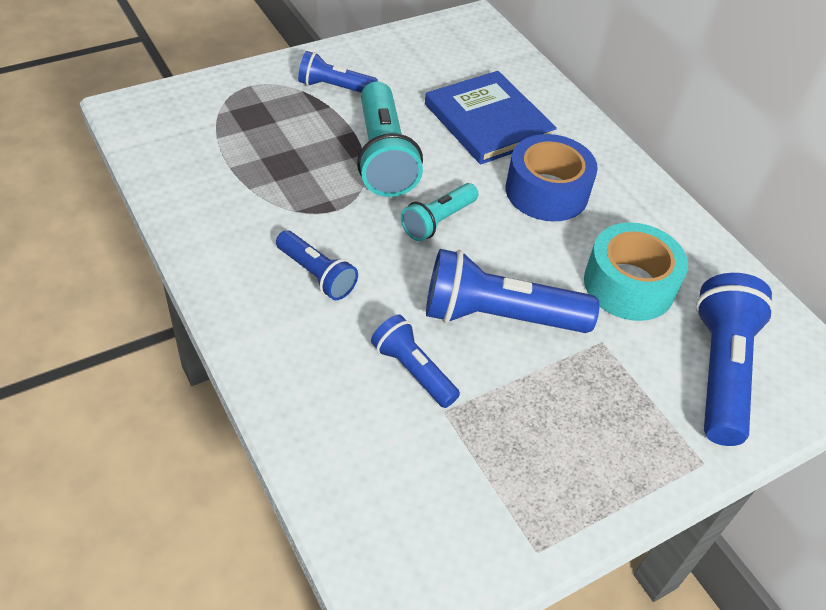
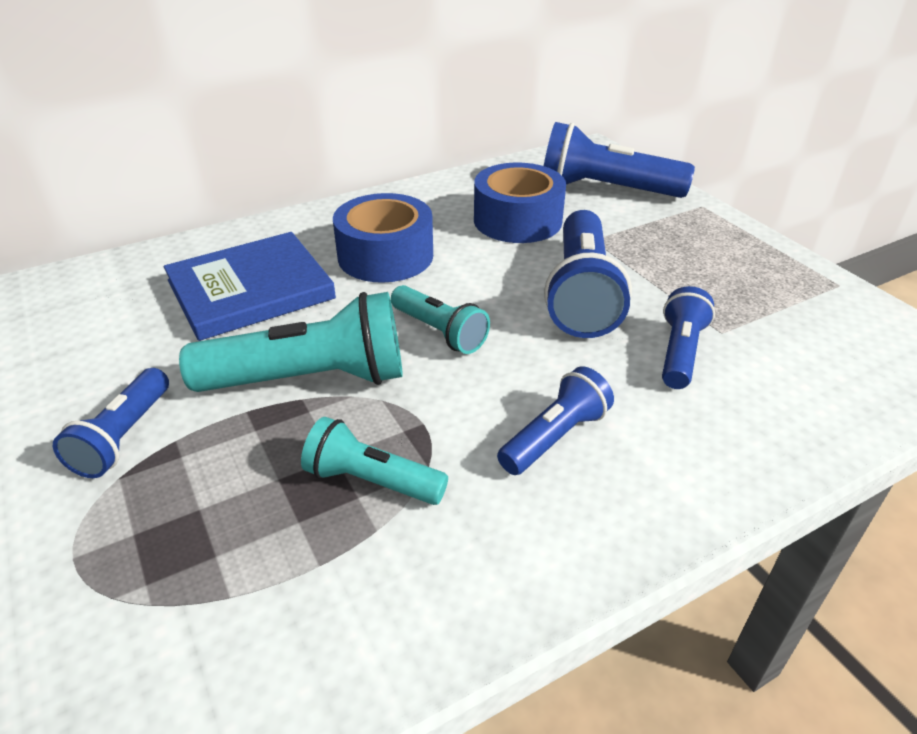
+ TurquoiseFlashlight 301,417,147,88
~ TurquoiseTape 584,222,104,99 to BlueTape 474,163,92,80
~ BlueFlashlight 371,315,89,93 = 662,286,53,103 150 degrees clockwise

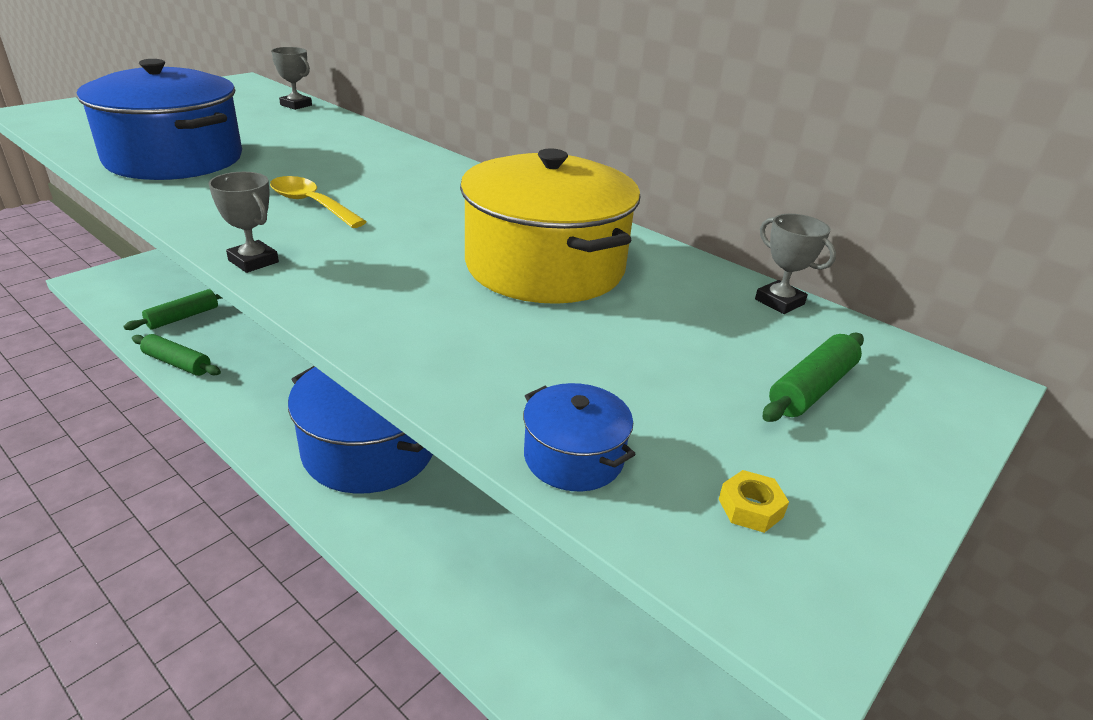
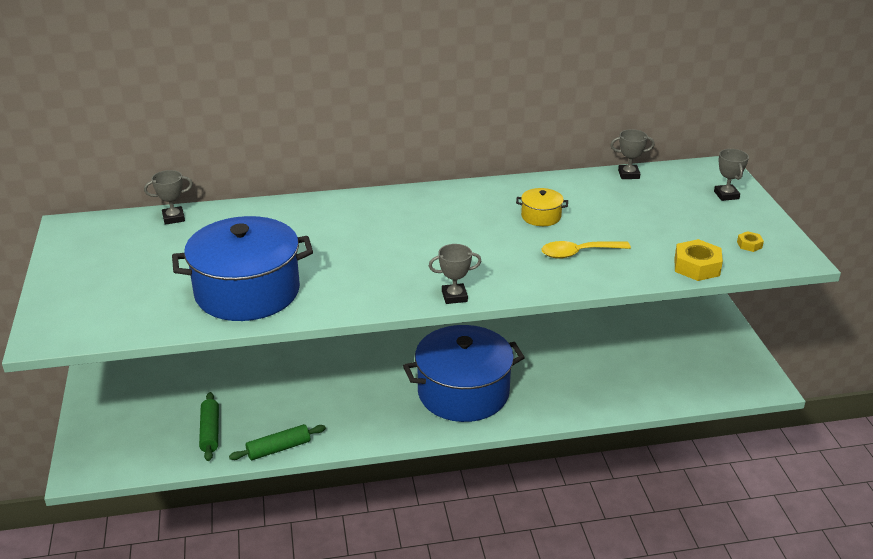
- GreenRollingPin 762,332,102,90
+ GreyTrophy 714,149,35,52
~ YellowSpoon 270,176,96,52 to 541,241,90,18
~ BluePot 523,383,113,108 to YellowNut 674,239,49,42
~ YellowPot 460,148,180,156 = 516,188,52,38 x0.43

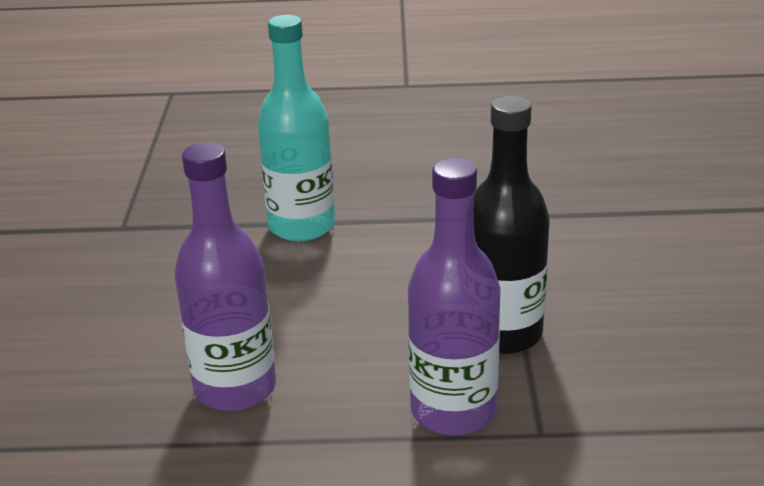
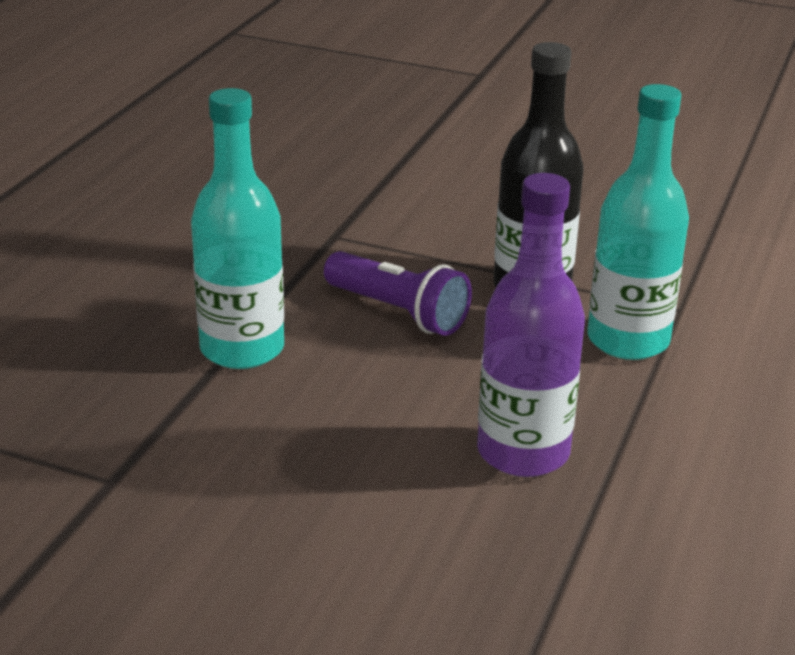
+ PurpleFlashlight 324,251,148,85
~ PurpleBottle 408,158,93,277 to TurquoiseBottle 587,84,102,276

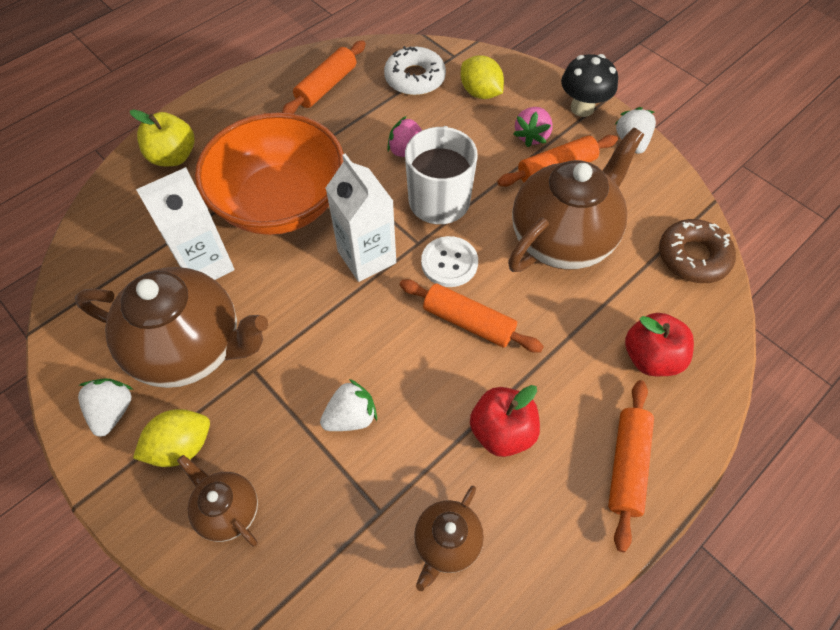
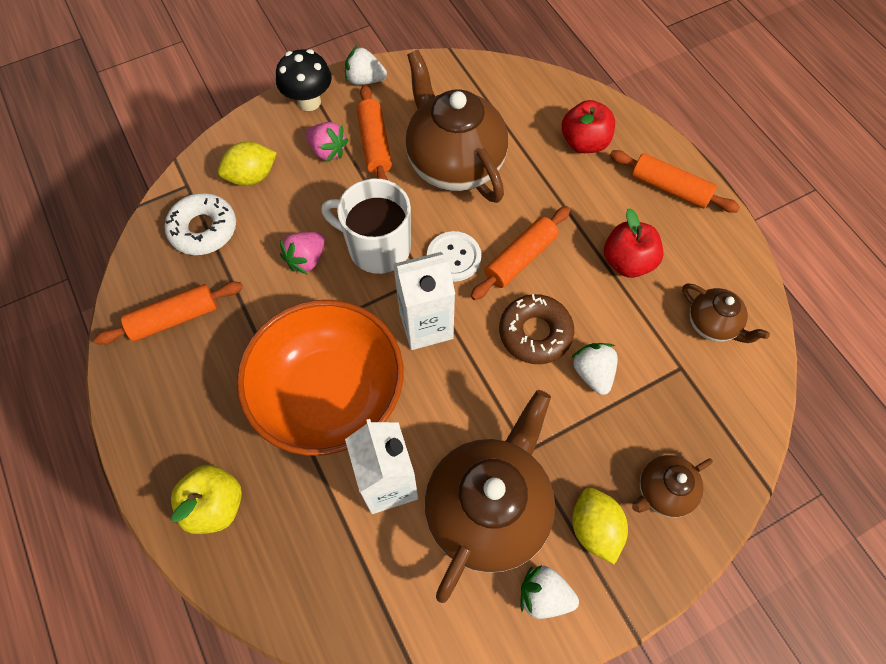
~ BrownDonut 659,219,77,64 to 499,294,75,70
~ OrangeRollingPin 282,40,84,74 = 94,282,149,63 75 degrees counterclockwise

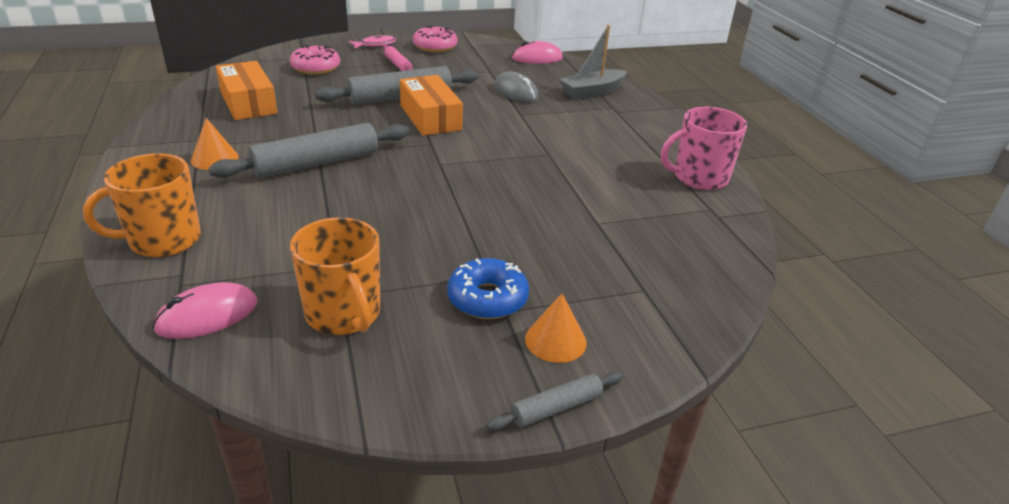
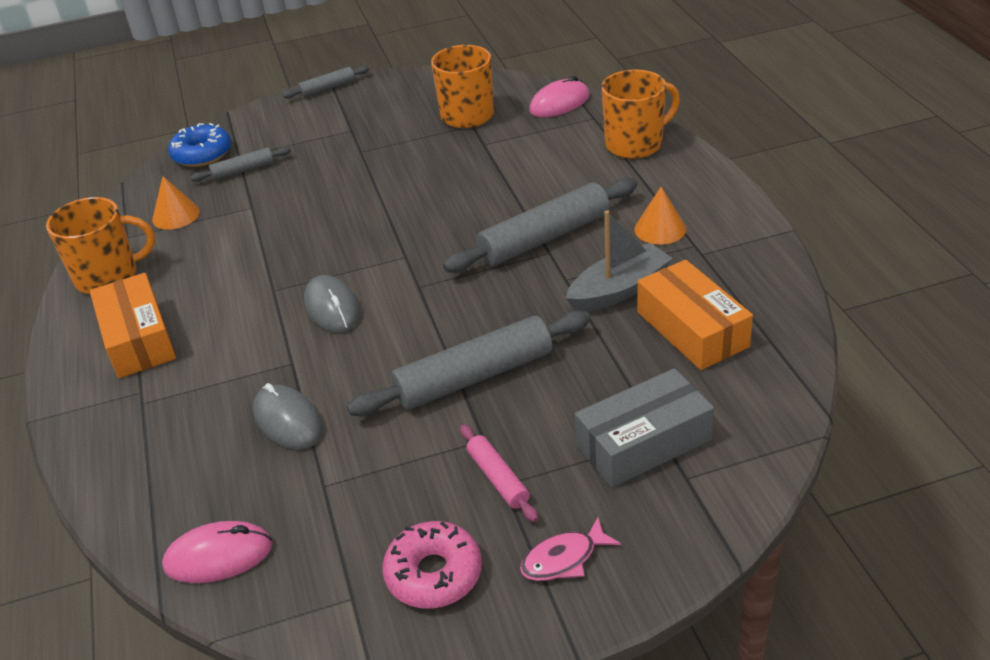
+ GreyRollingPin 191,147,100,35
+ GreyMouse 304,275,56,58
~ OrangeBox 400,75,63,61 to 90,273,86,105
~ BlueDonut 447,258,82,61 to 168,123,63,44
~ OrangeCone 525,293,62,70 to 152,176,48,54
~ GreyBoat 559,25,68,75 to 566,210,107,102
~ PinkDonut 290,45,50,30 to GreyBox 575,368,139,119
~ PinkMug 661,107,86,83 to OrangeMug 46,197,109,97

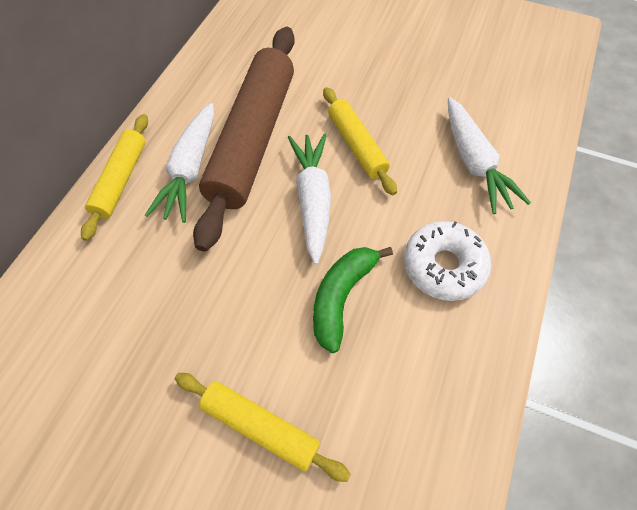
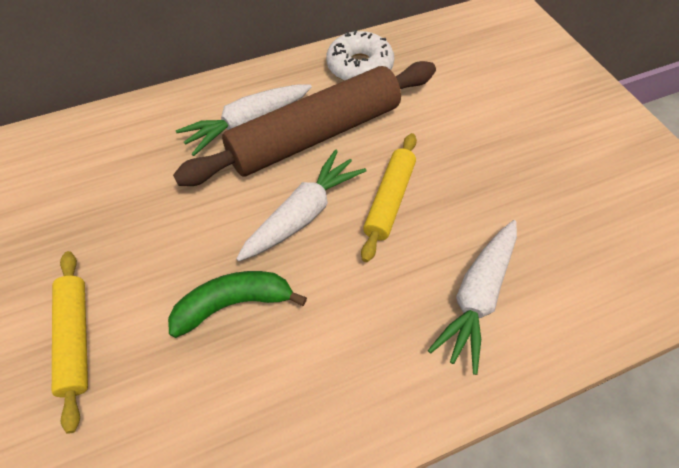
- YellowRollingPin 81,114,67,127
~ WhiteDonut 404,221,87,80 to 326,30,68,51

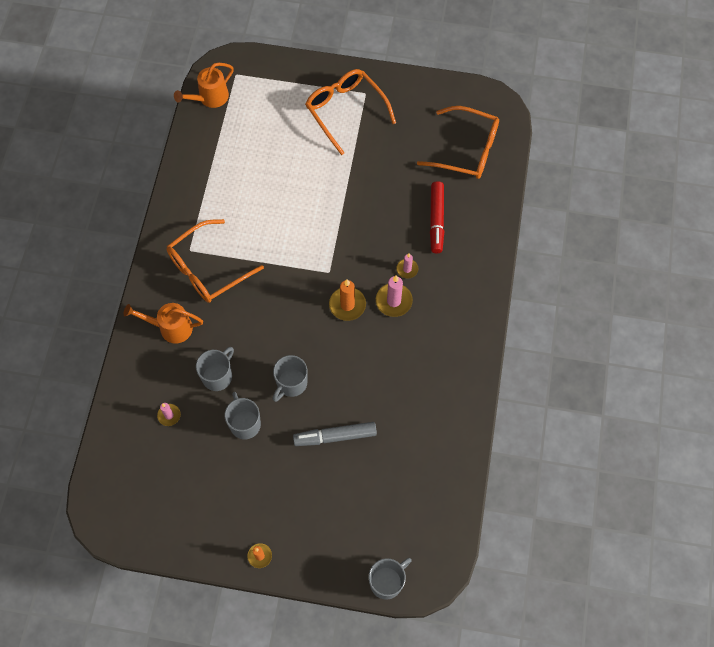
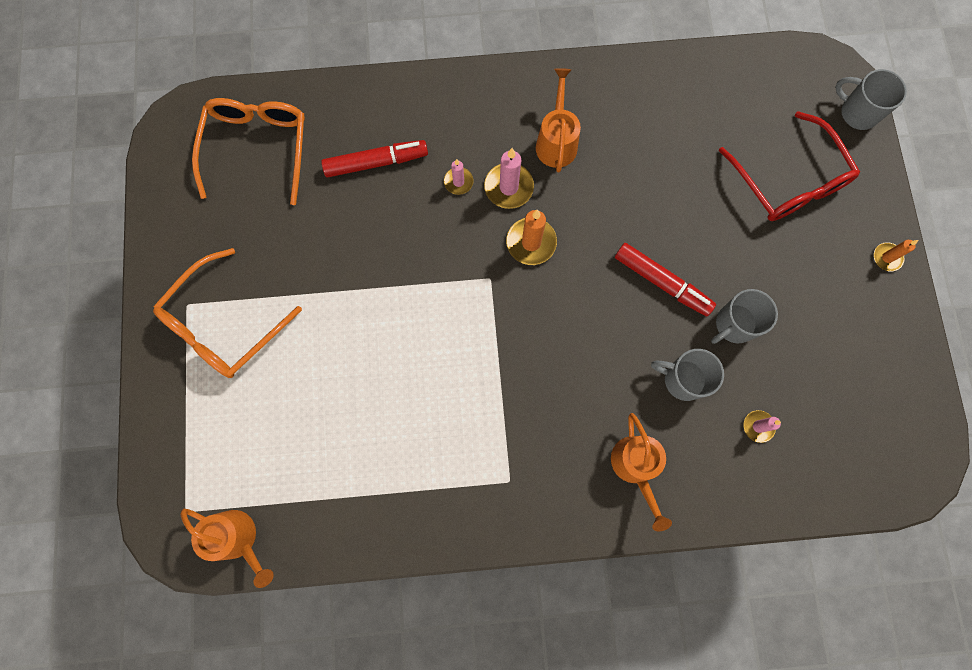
- OrangeGlasses 166,219,98,84
- GreyMarker 293,422,84,24
+ OrangeWateringCan 536,68,45,104
+ RedGlasses 719,111,141,110
~ GreyMug 273,355,35,47 to RedMarker 615,243,101,73

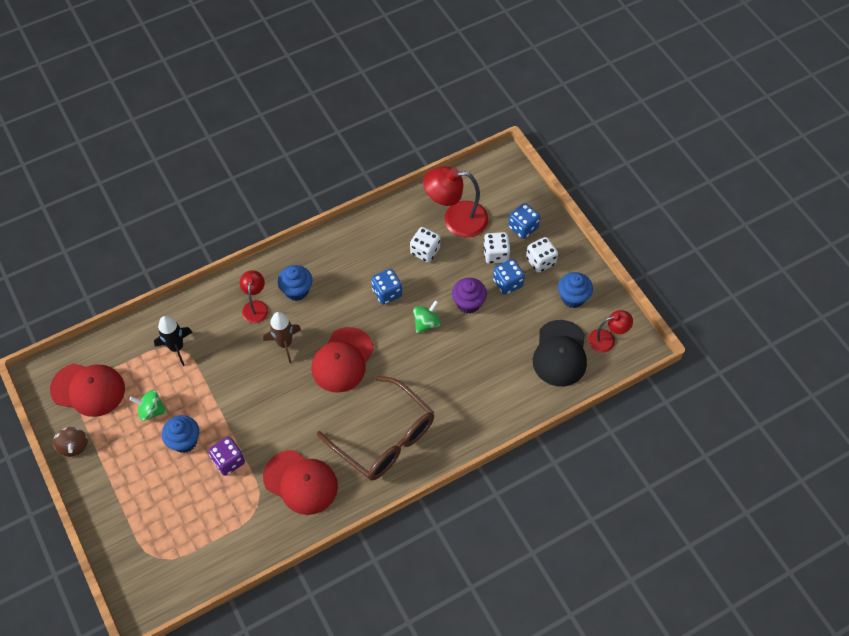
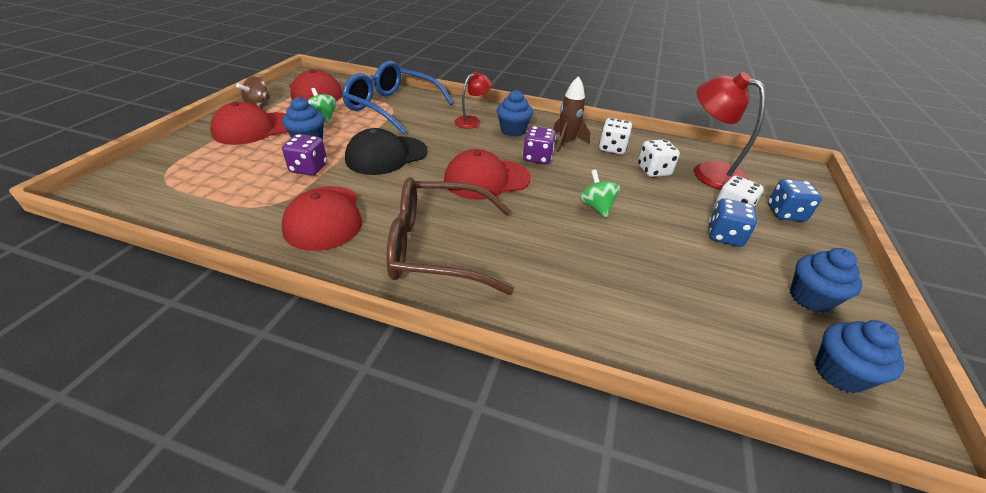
- BlueDice 371,269,31,35
- PurpleCupcake 452,278,35,35
+ RedCap 210,102,78,43
+ PurpleDice 523,126,33,38
~ BrownRocket 263,312,38,51 to 553,76,37,76
~ WhiteDice 526,237,32,36 to 599,118,33,36
~ BlackCap 533,320,54,66 to 345,128,82,47
~ BlackRocket 154,316,39,50 to BlueGlasses 342,61,112,73
~ RedLamp 588,310,45,43 to BlueCupcake 815,320,89,74
~ BrownGlasses 317,376,117,105 = 387,177,127,118 90 degrees clockwise
~ GreenSpinningTop 413,300,28,33 = 580,169,40,49 105 degrees counterclockwise

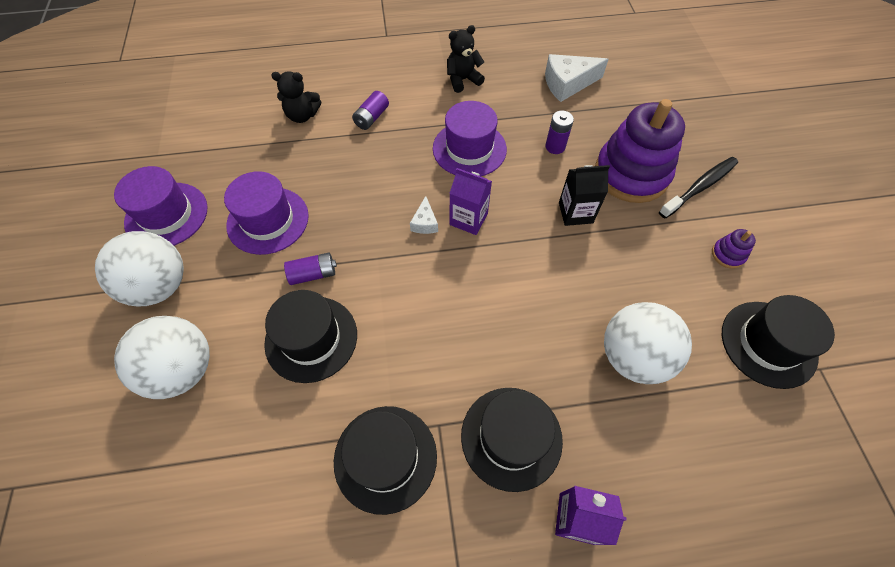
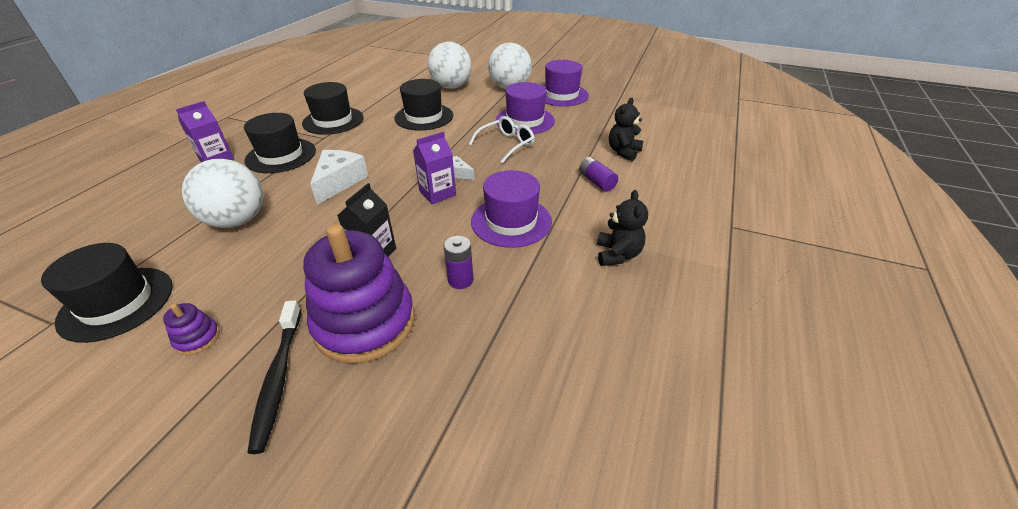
- PurpleBattery 284,253,53,32
+ WhiteGlasses 469,116,66,48
~ WhiteCheese 545,54,64,48 to 310,150,58,55

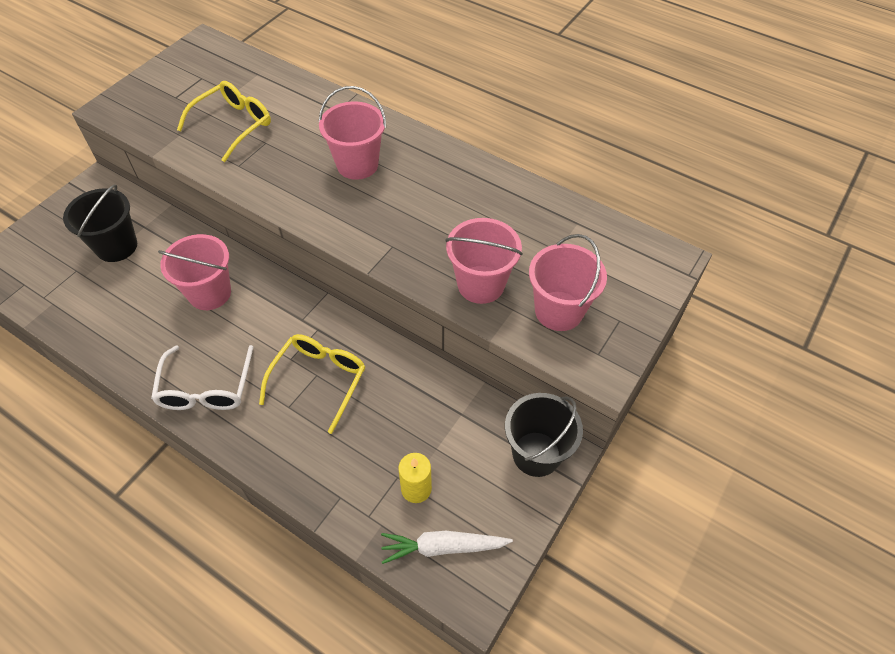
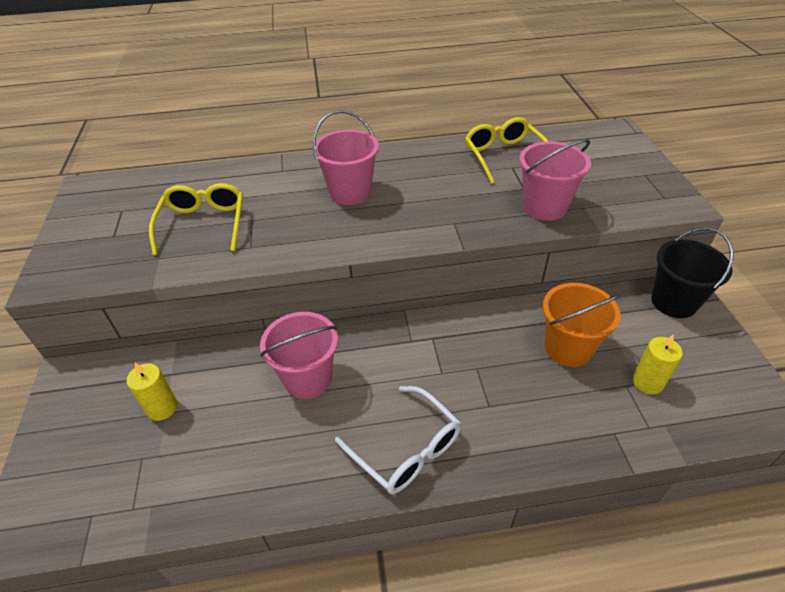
- WhiteCarrot 381,531,132,33
- PinkBucket 529,234,78,97
+ OrangeBucket 543,283,78,84
~ YellowGlasses 259,334,106,100 to 465,117,84,67
~ BlackBucket 63,184,74,78 to YellowCandle 127,363,50,58

